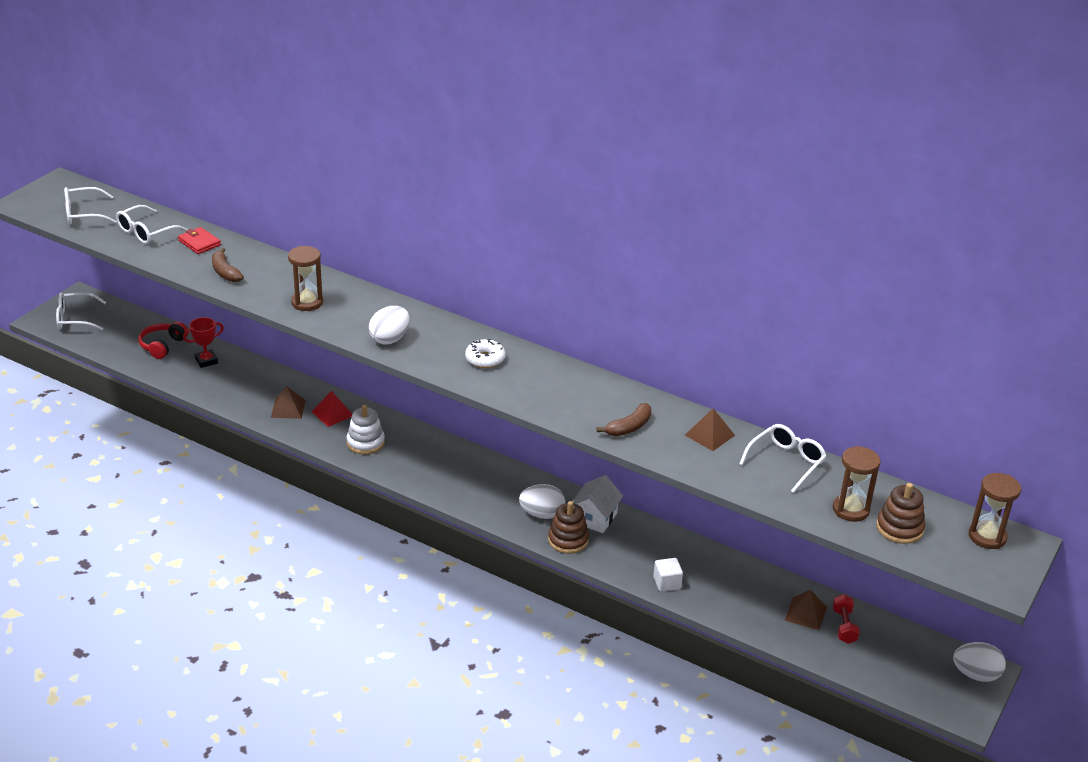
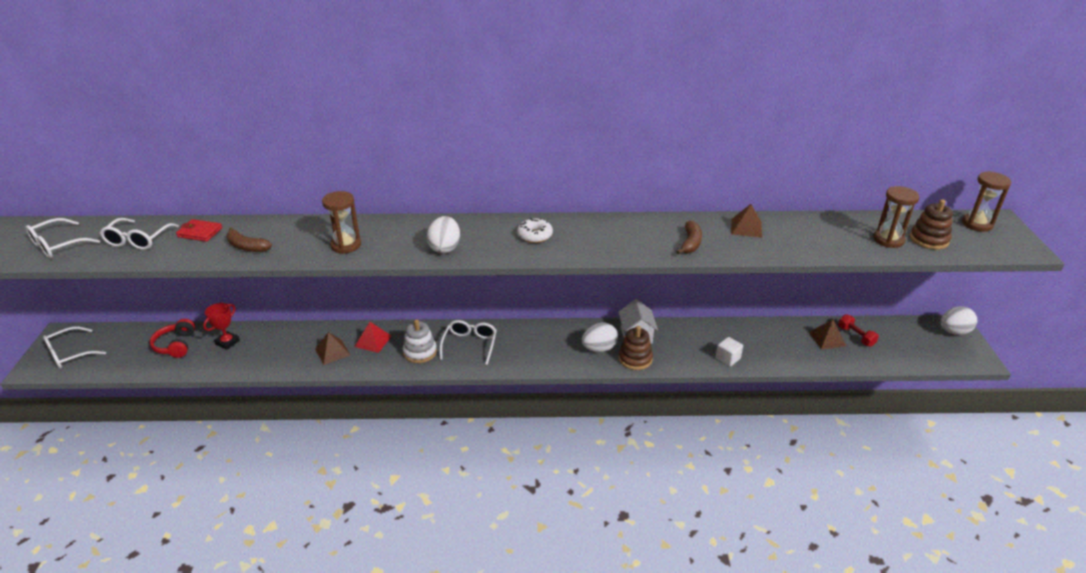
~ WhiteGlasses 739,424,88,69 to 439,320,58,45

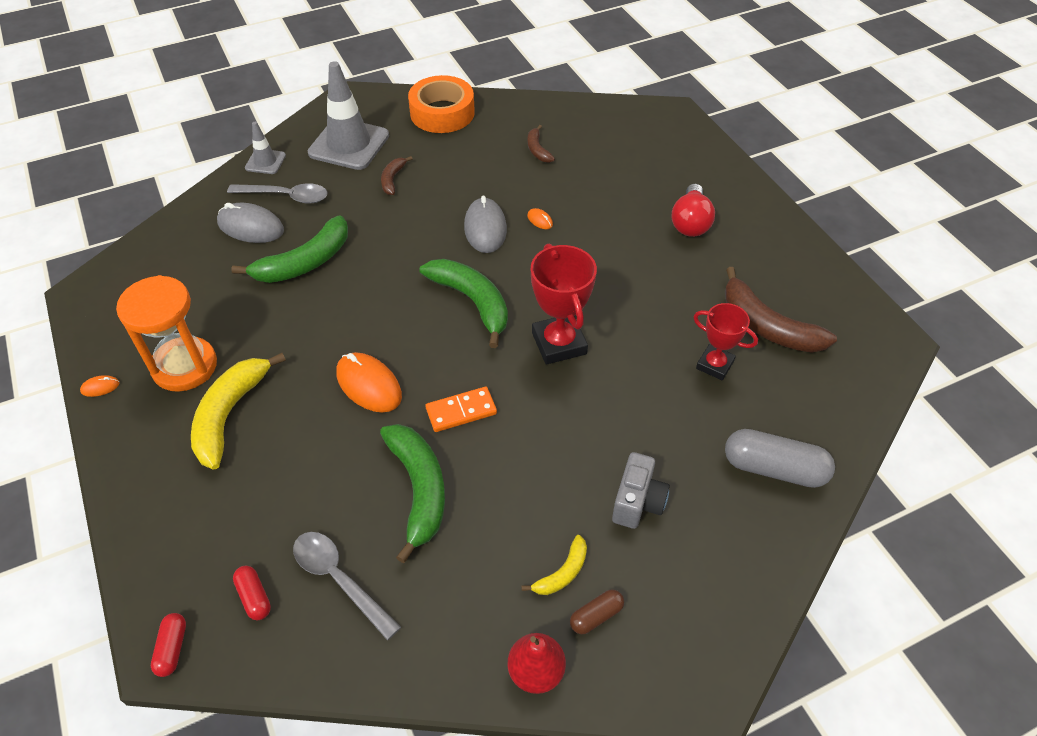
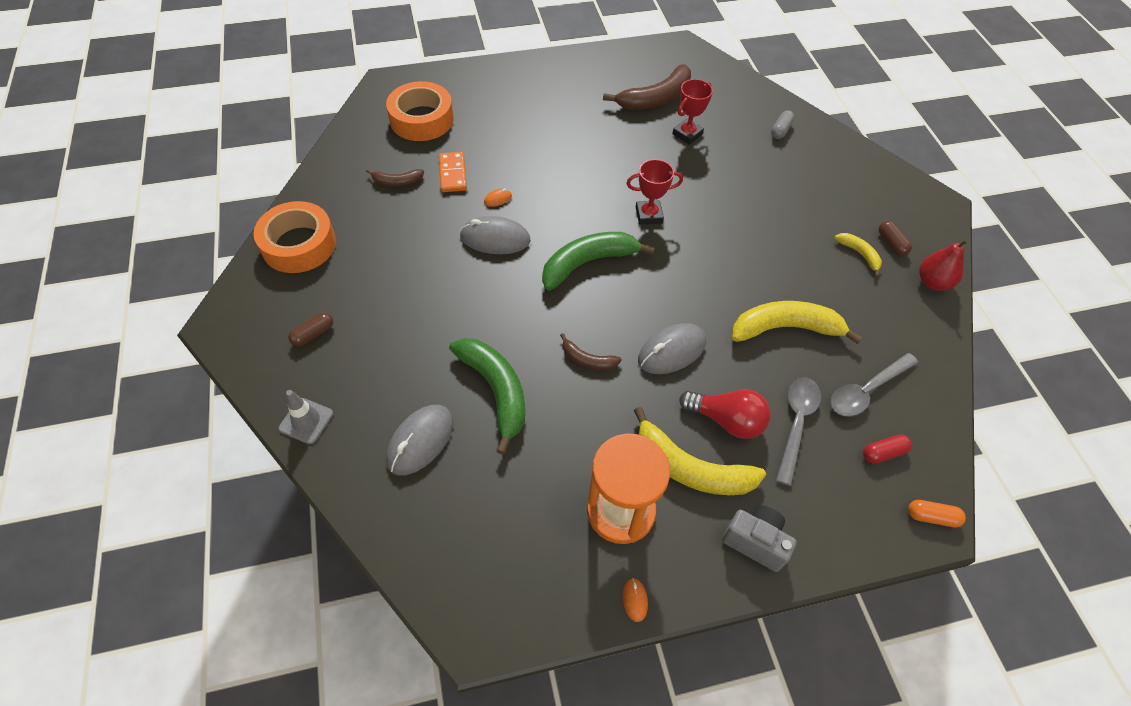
+ OrangeTape 386,81,68,60
~ GreySpoon 227,183,101,21 to 776,377,45,109
~ BrownBanana 381,156,32,39 to 560,333,62,37
~ OrangeDomino 425,387,72,45 to 439,152,28,40
~ GreyCamera 612,452,58,77 to 722,506,75,66
~ RedLightBulb 672,184,43,53 to 679,389,92,50
~ GreyTrafficCone 308,61,81,109 to BrownCapsule 288,312,45,34
~ RedCapsule 151,613,35,64 to OrangeCapsule 908,500,58,28
~ OrangeMouse 337,352,65,60 to GreyMouse 638,323,68,51
~ GreenBanana 380,424,65,139 to YellowBanana 732,301,131,43
~ RedTrophy 531,243,66,122 = 626,159,57,66 x0.65
~ GreyCapsule 725,429,110,59 = 771,110,24,29 x0.52

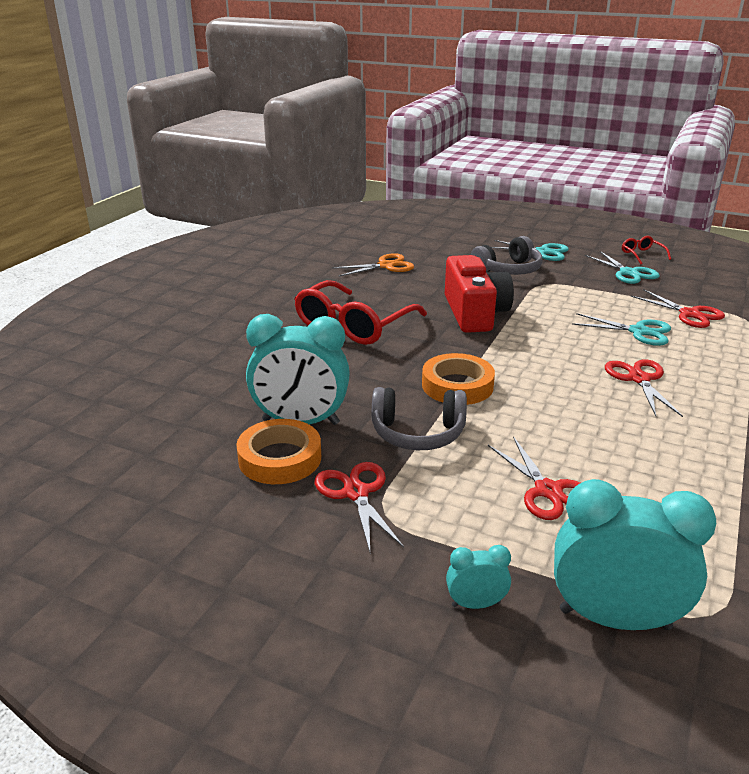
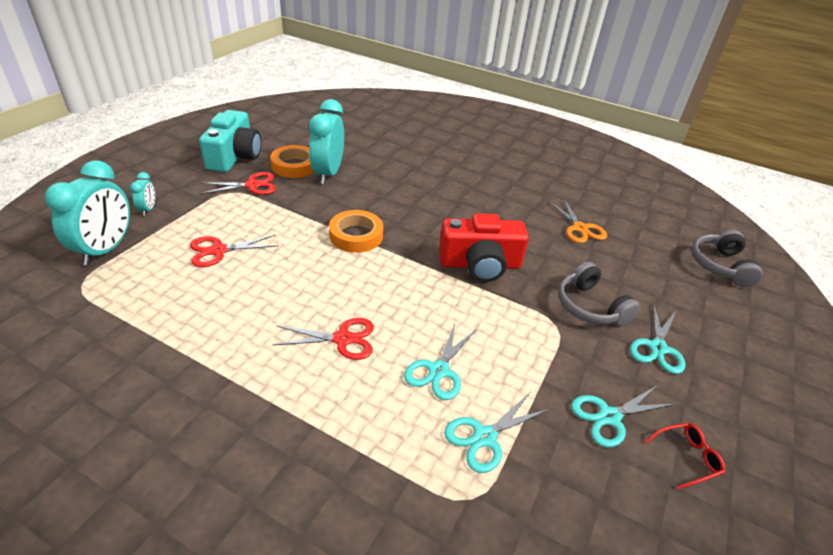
- RedGlasses 294,280,133,65
+ TurquoiseCamera 199,110,62,62
~ GreyHeadphones 372,387,95,63 to 692,230,71,57
~ RedScissors 631,289,94,39 to TurquoiseScissors 444,393,106,80

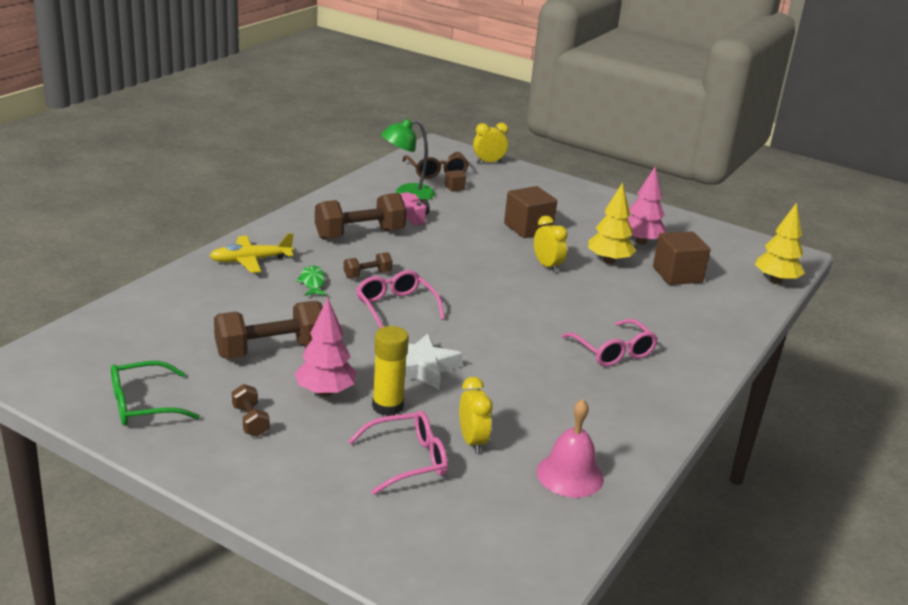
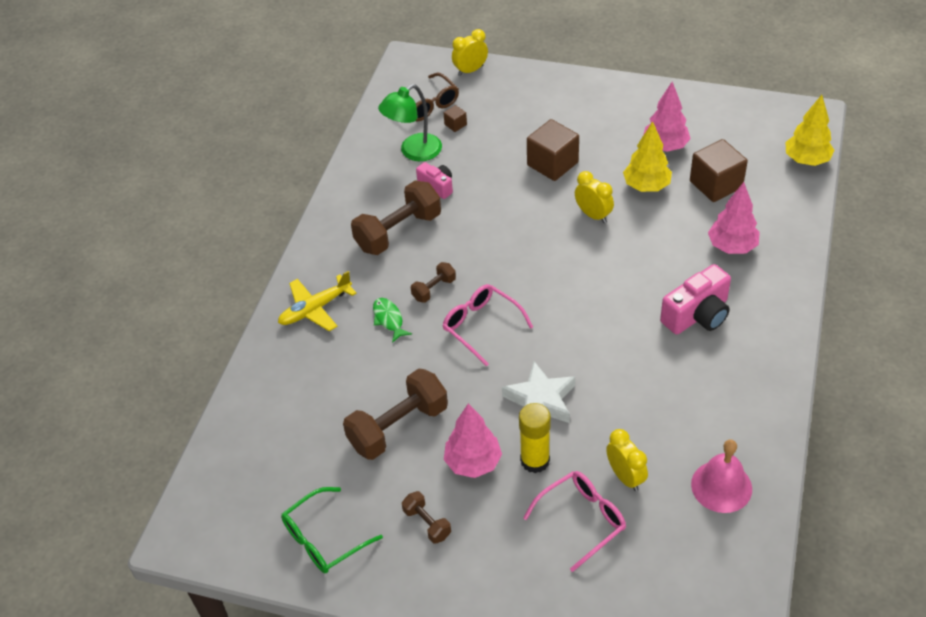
+ PinkTree 708,182,52,72
~ PinkGlasses 561,319,97,48 to PinkCamera 660,264,71,70

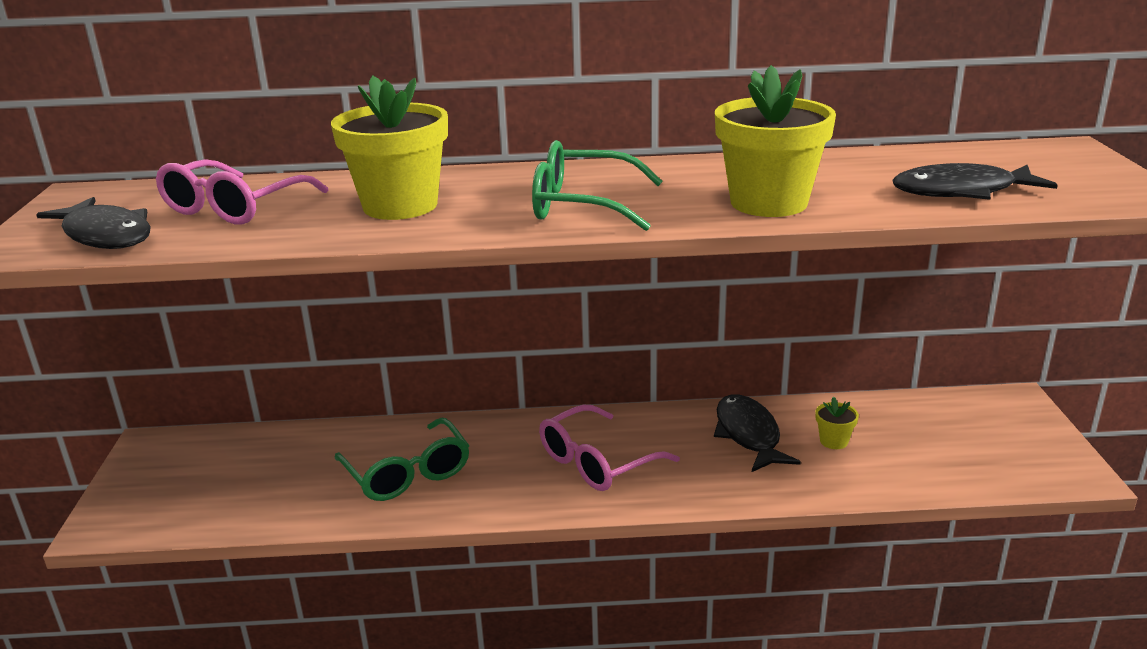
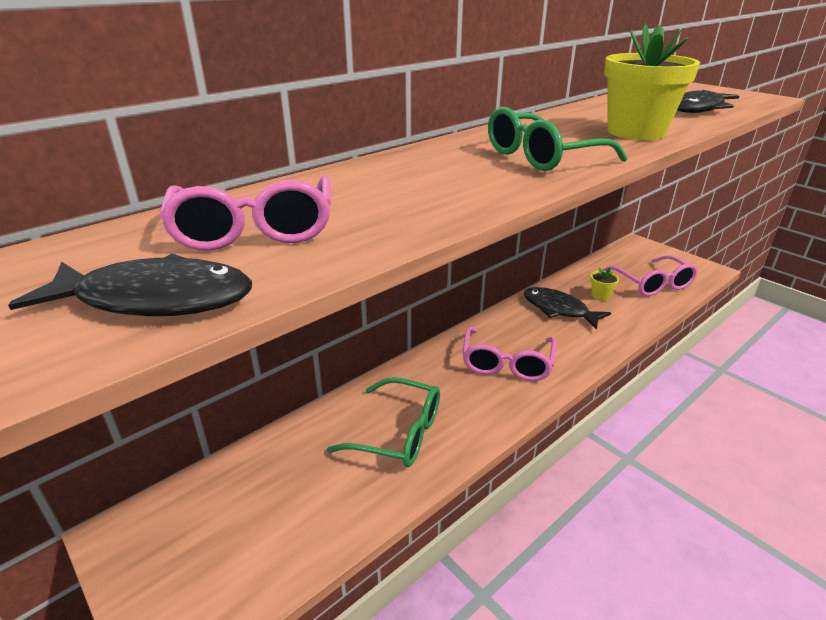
- YellowFlowerPot 331,75,117,145
+ PinkGlasses 602,255,96,41

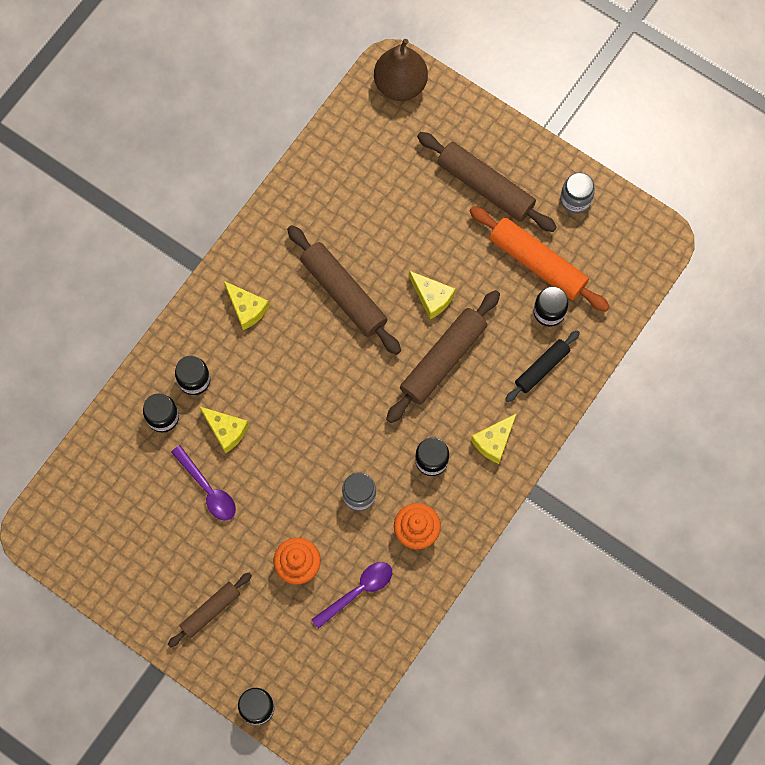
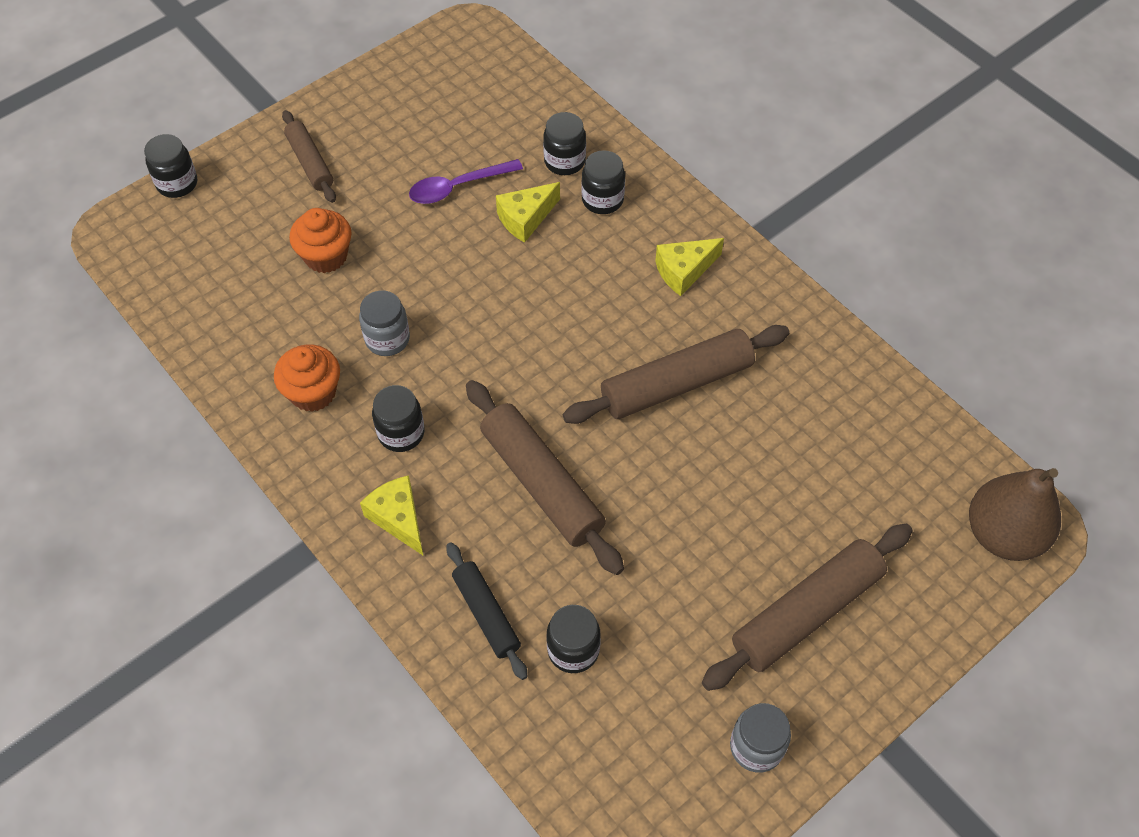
- PurpleSpoon 311,562,81,67
- YellowCheese 409,271,46,48
- OrangeRollingPin 469,206,141,106

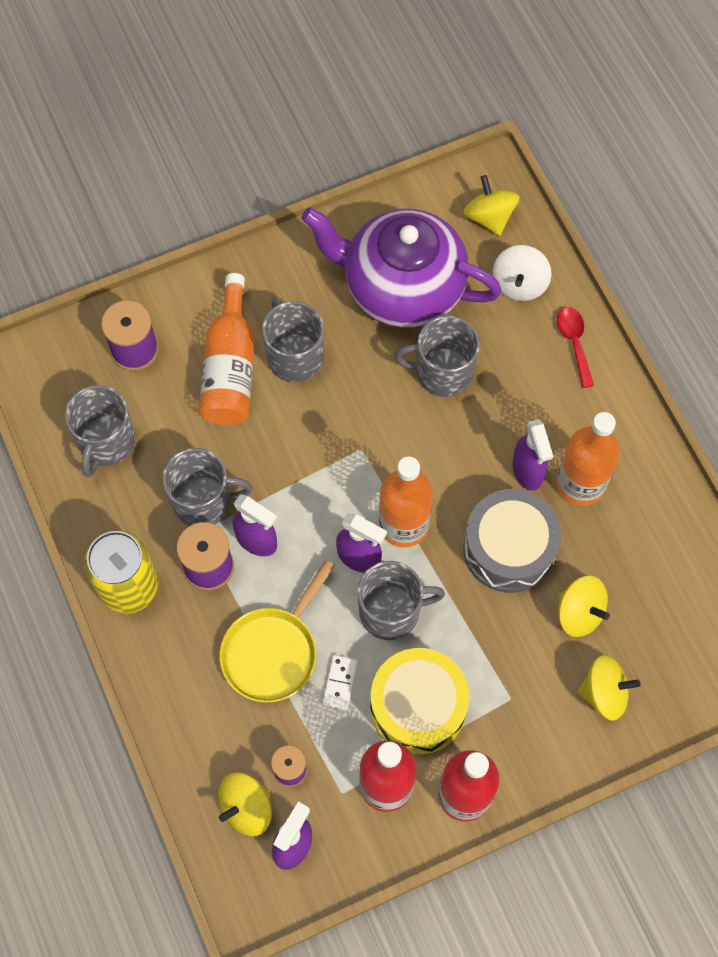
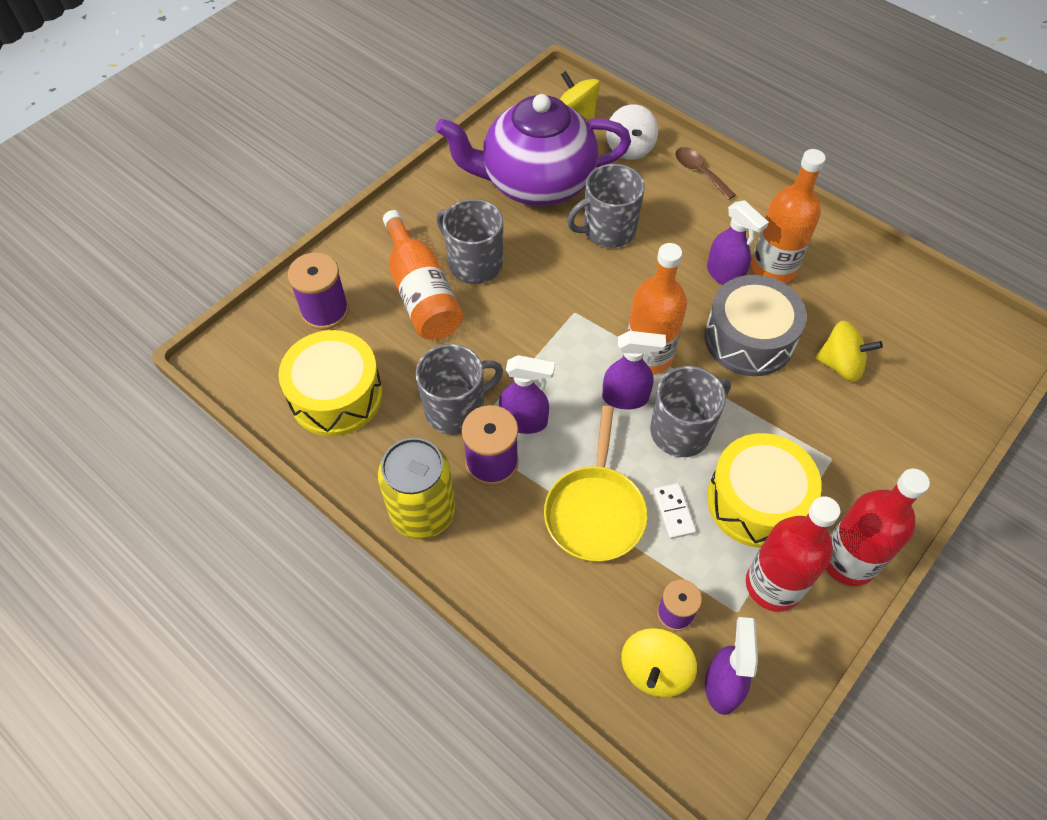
- YellowSpinningTop 577,655,63,66
~ GreyMug 65,385,70,92 to YellowDrum 278,330,105,106
~ RedSpoon 557,307,37,81 to BrownSpoon 675,147,61,53

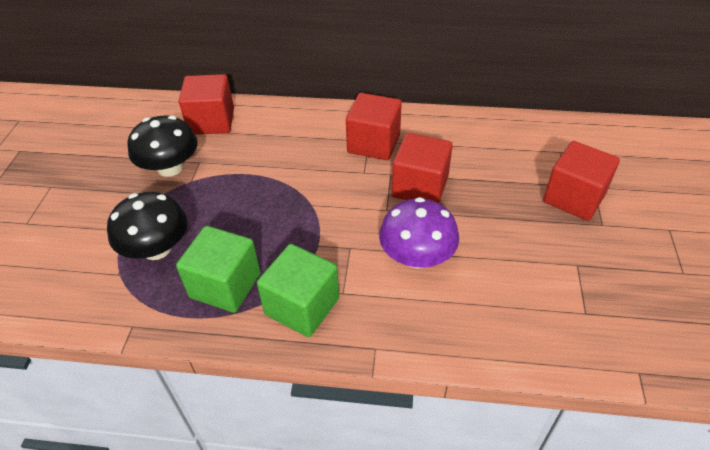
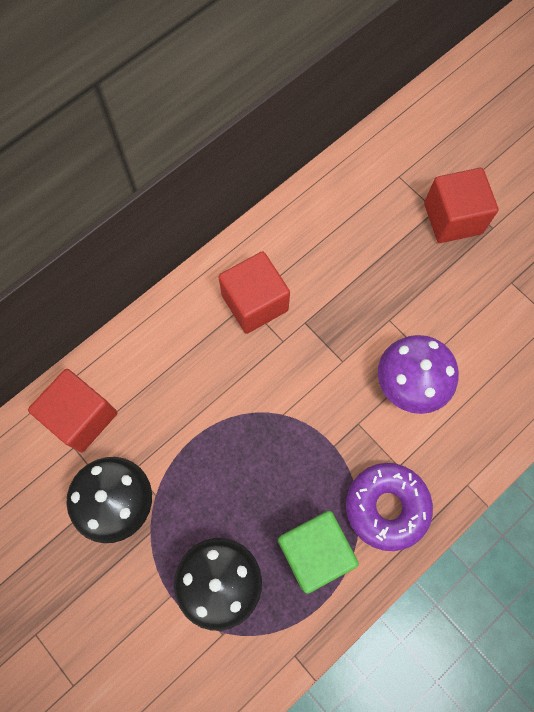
- RedCube 392,133,61,70
~ GreenCube 257,244,82,93 to PurpleDonut 346,463,87,88

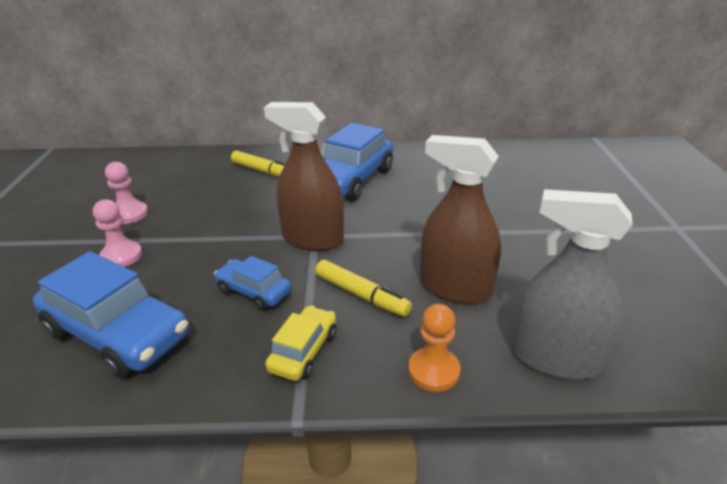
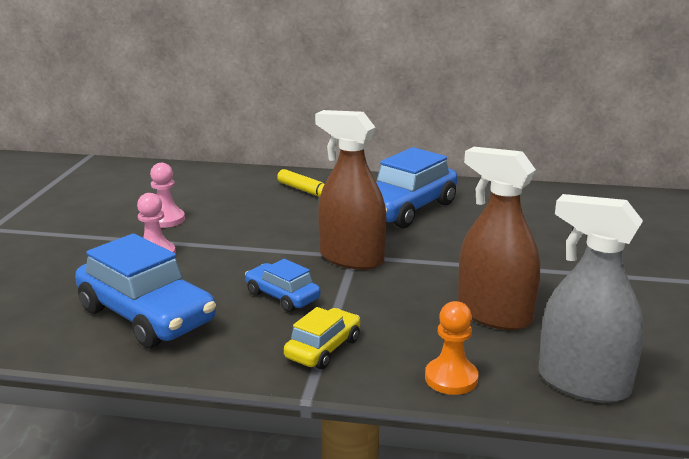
- YellowMarker 315,260,97,57

